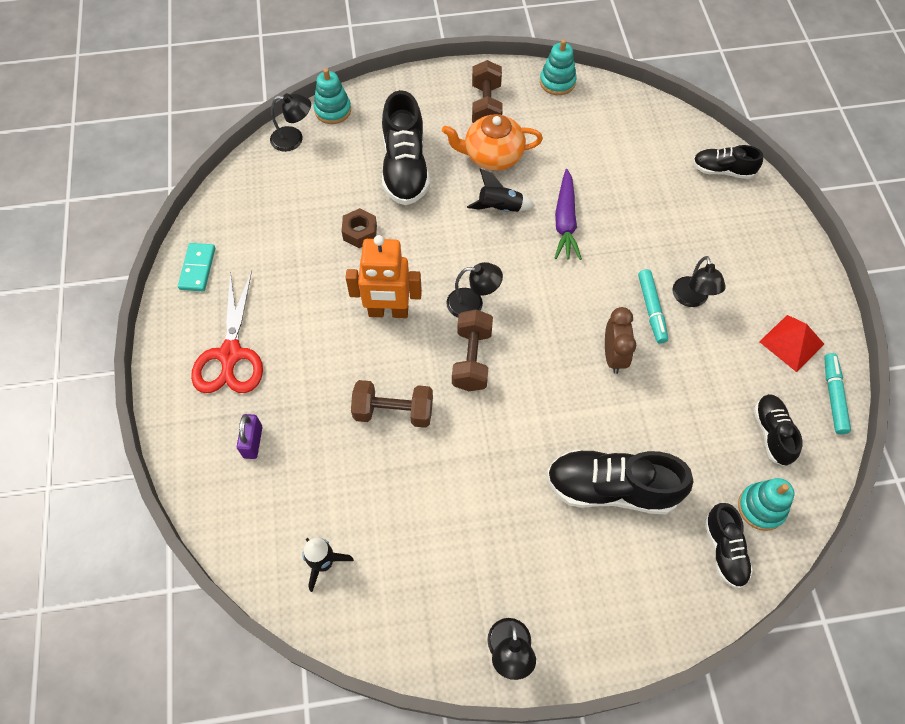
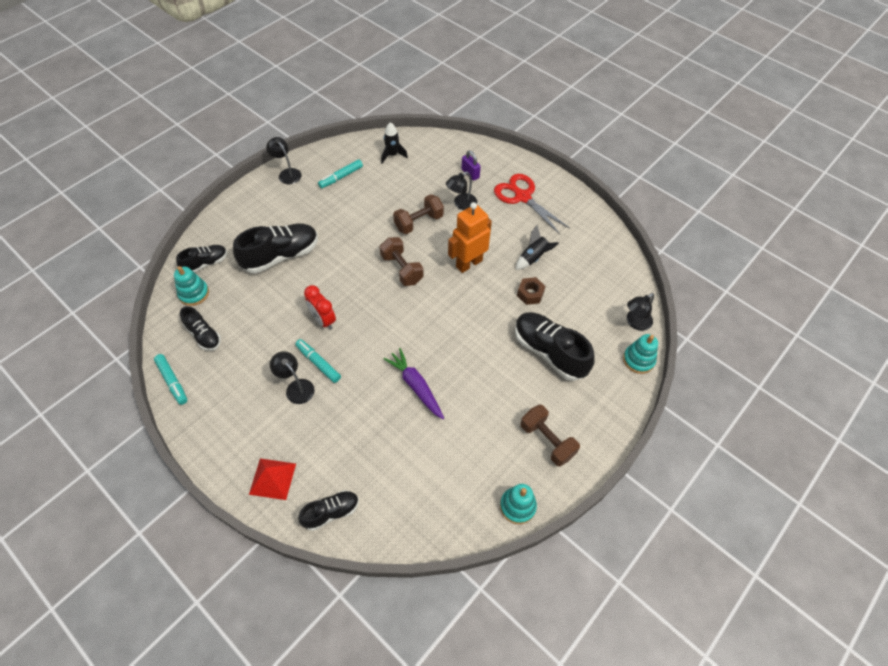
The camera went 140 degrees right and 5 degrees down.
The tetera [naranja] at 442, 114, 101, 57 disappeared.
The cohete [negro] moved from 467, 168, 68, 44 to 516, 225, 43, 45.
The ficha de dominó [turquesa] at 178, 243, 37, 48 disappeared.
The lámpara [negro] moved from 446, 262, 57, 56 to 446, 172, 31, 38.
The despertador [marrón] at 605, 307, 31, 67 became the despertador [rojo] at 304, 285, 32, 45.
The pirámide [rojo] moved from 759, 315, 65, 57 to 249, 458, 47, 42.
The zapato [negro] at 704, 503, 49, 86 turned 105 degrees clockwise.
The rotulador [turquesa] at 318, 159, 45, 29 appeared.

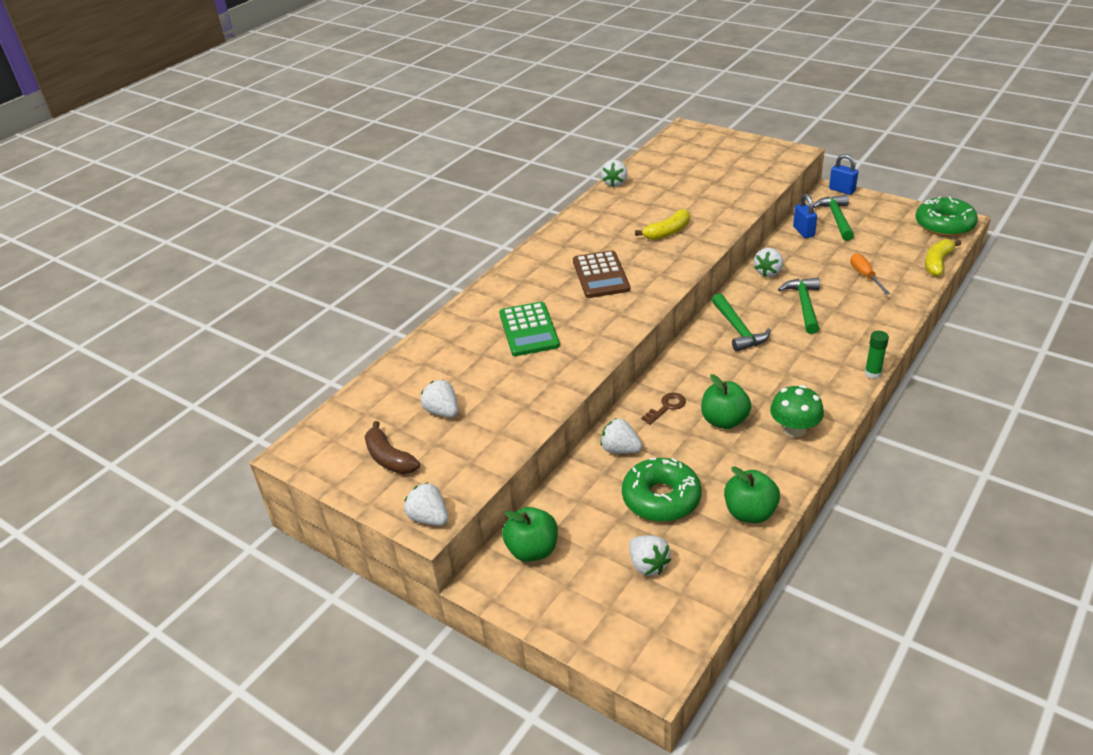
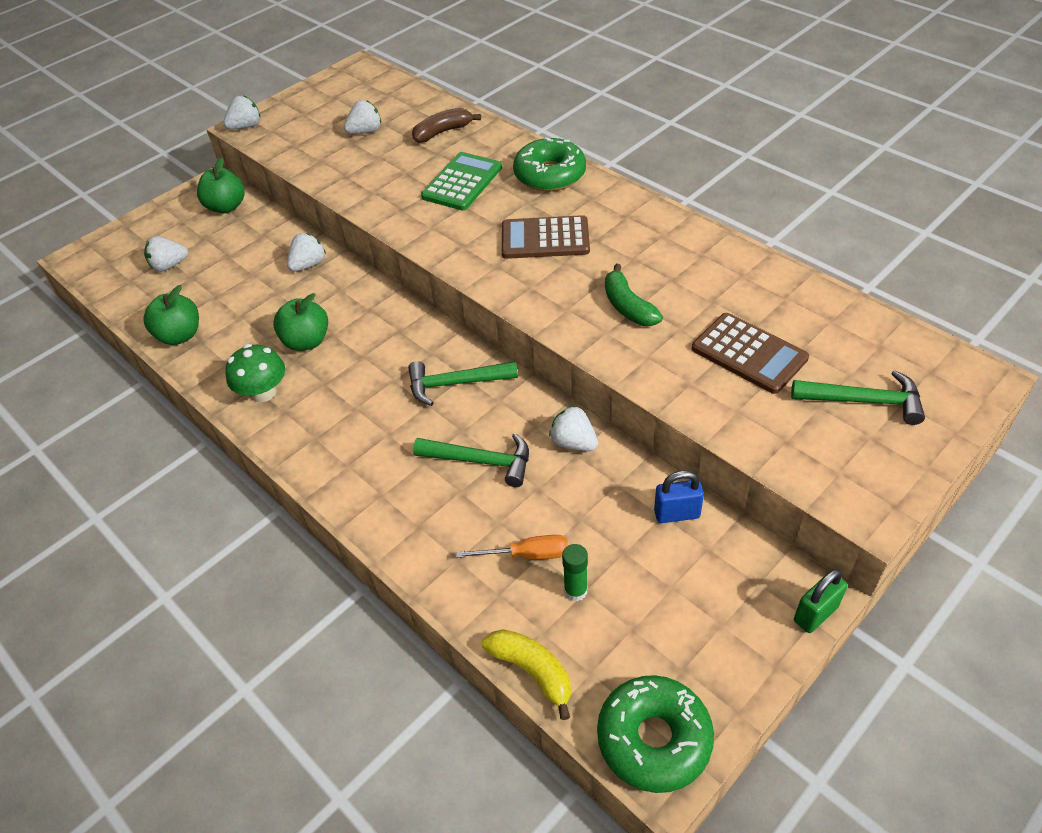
The camera went 100 degrees right and 10 degrees up.
The candado [azul] at 829, 154, 29, 41 became the candado [verde] at 794, 569, 54, 64.
The fresa [blanco] at 601, 160, 27, 27 disappeared.
The martillo [verde] moved from 813, 195, 41, 46 to 791, 370, 134, 55.
The plátano [amarillo] at 635, 209, 55, 31 became the plátano [verde] at 605, 264, 58, 62.
The calculadora [verde] at 499, 302, 61, 54 turned 120 degrees clockwise.
The barra de pegamento [verde] moved from 865, 331, 24, 48 to 562, 544, 26, 57.
The llave [marrón] at 641, 393, 45, 32 disappeared.
The plátano [marrón] moved from 365, 421, 55, 53 to 412, 108, 69, 35.
The rosquilla [verde] moved from 622, 458, 79, 64 to 513, 137, 73, 54.
The calculadora [marrón] at 692, 313, 117, 81 appeared.

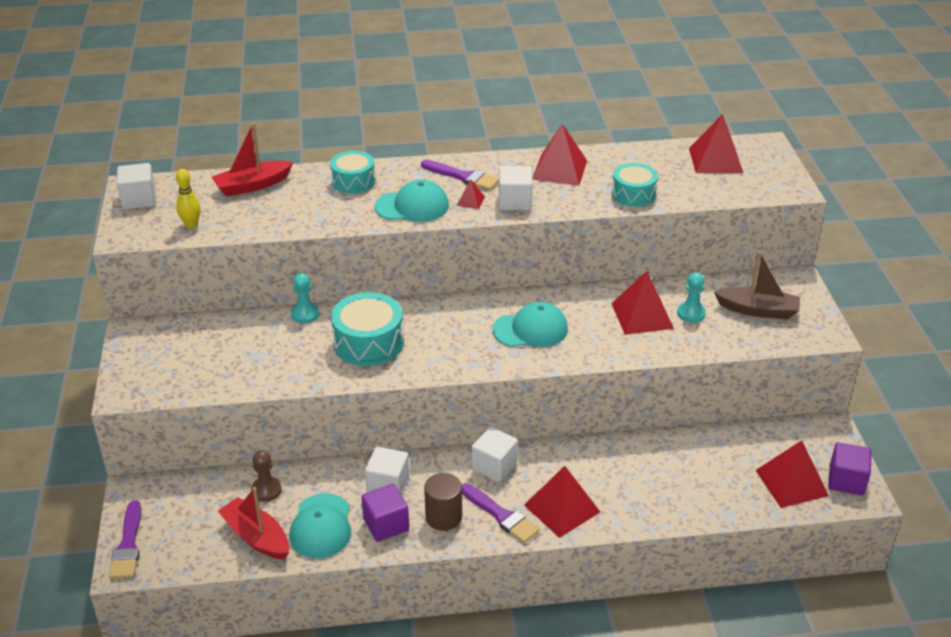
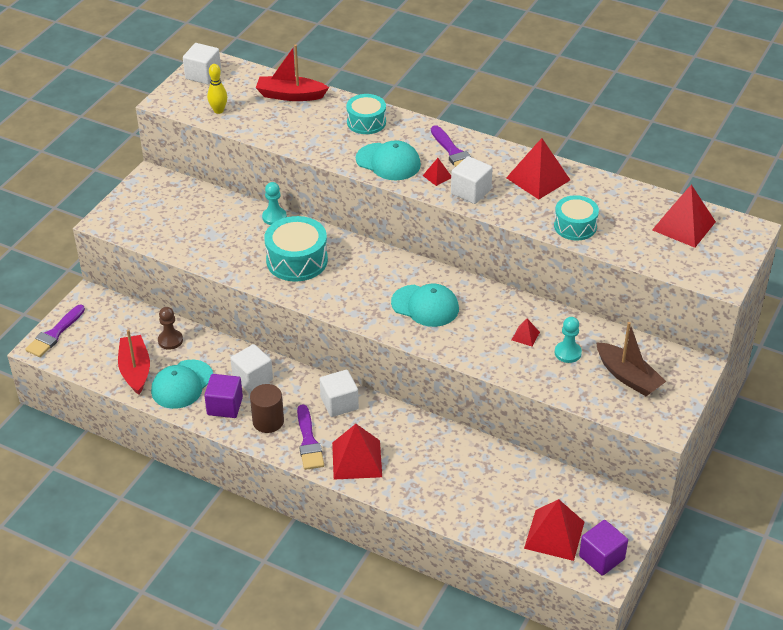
The camera went 35 degrees right and 5 degrees up.
The pirámide [rojo] at 611, 271, 63, 64 changed to 0.47 times the size.

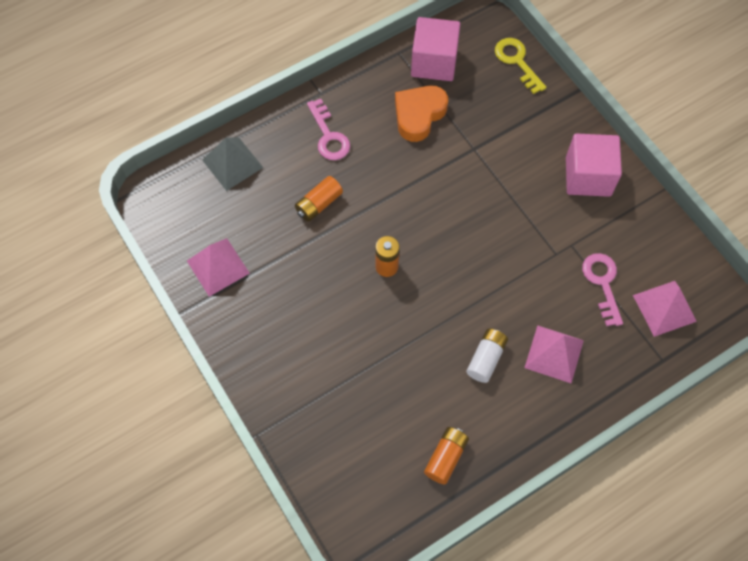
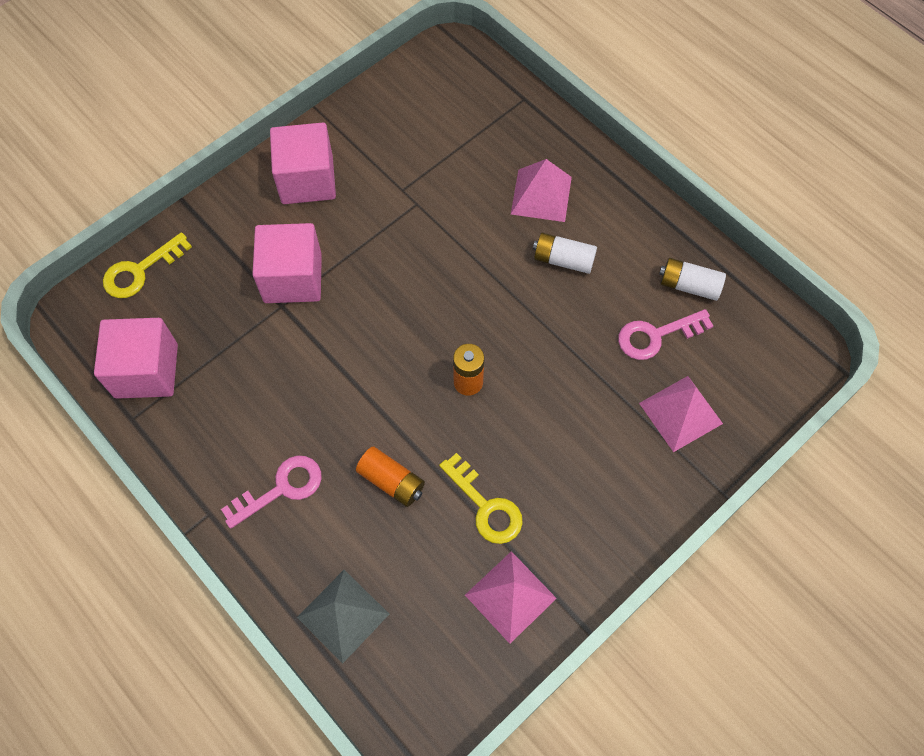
The camera went 100 degrees left and 0 degrees up.
The corazón [naranja] at 395, 86, 53, 56 disappeared.
The llave [rosa] moved from 582, 253, 41, 73 to 618, 309, 95, 51.
The pirámide [rosa] moved from 633, 281, 64, 56 to 639, 376, 84, 76.
The pila [naranja] at 424, 427, 45, 58 became the pila [blanco] at 659, 258, 67, 43.
The cubo [rosa] at 252, 223, 70, 80 appeared.
The llave [amarillo] at 439, 453, 84, 91 appeared.

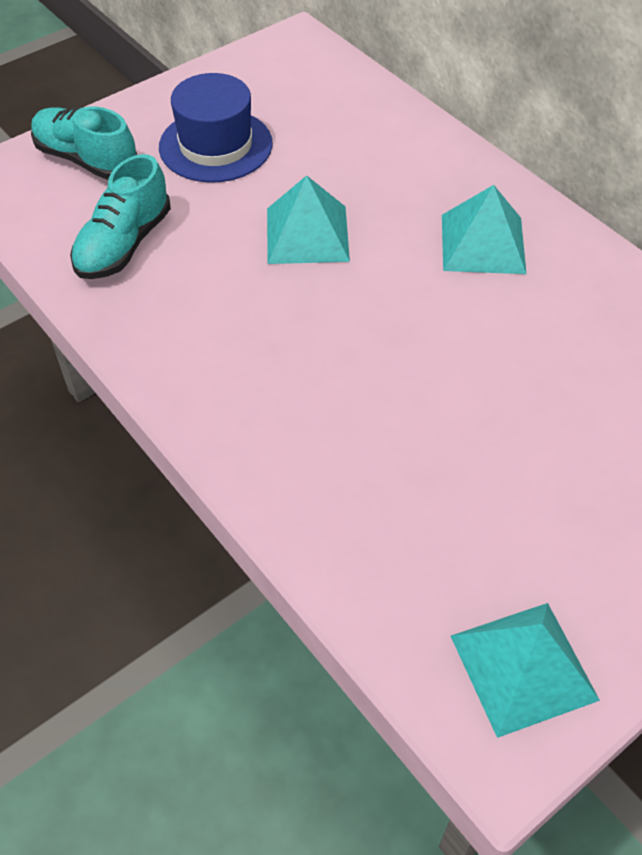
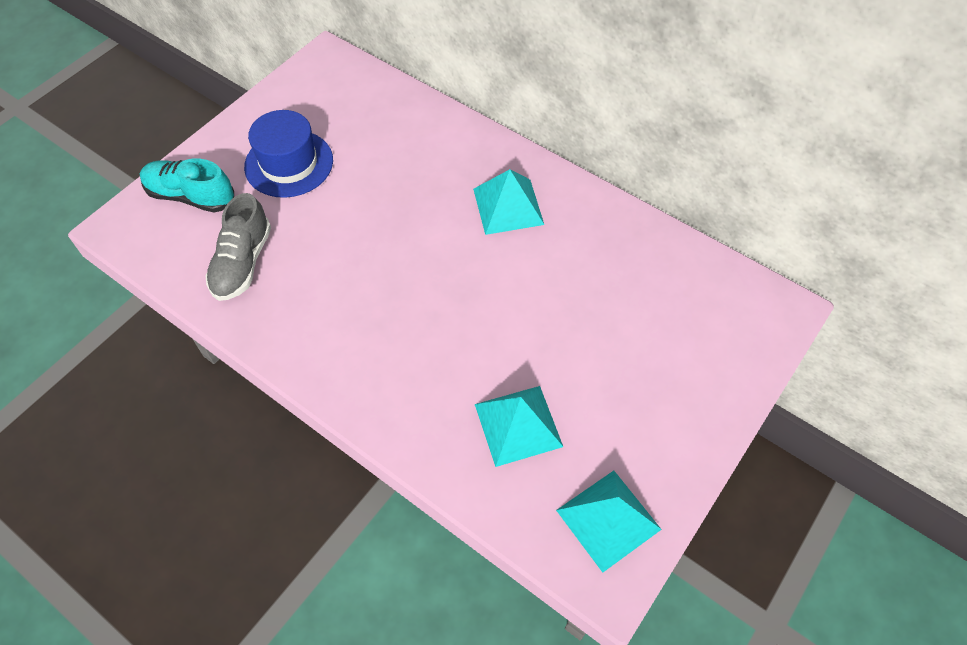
The camera went 15 degrees left and 5 degrees up.
The zapato [turquesa] at 70, 154, 101, 125 became the zapato [gris] at 206, 193, 65, 108.
The pirámide [turquesa] moved from 267, 175, 83, 89 to 475, 386, 88, 81.

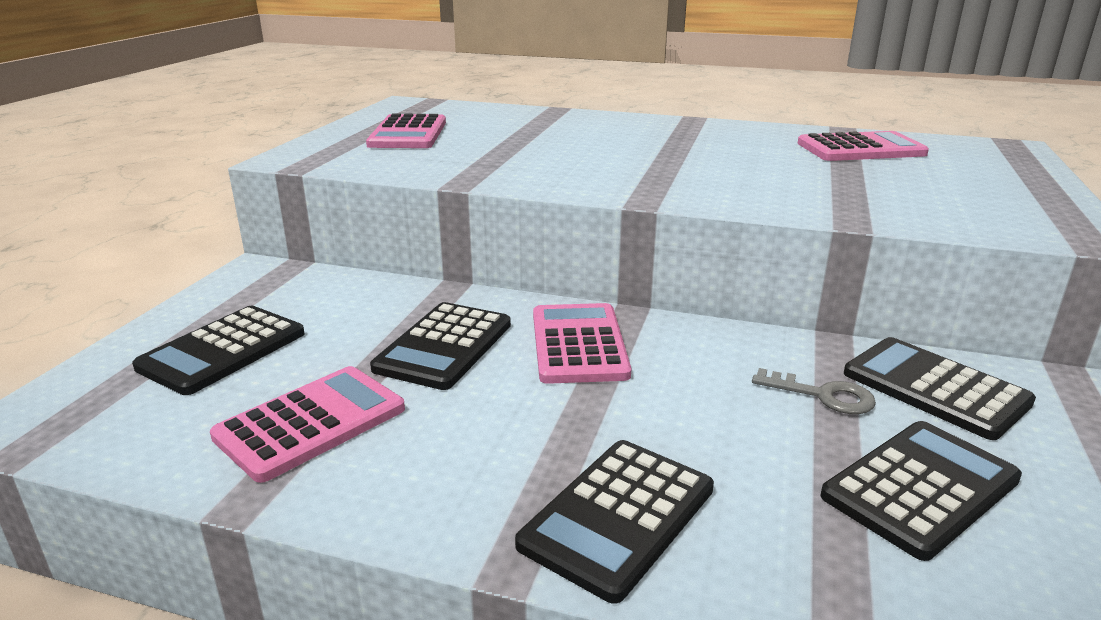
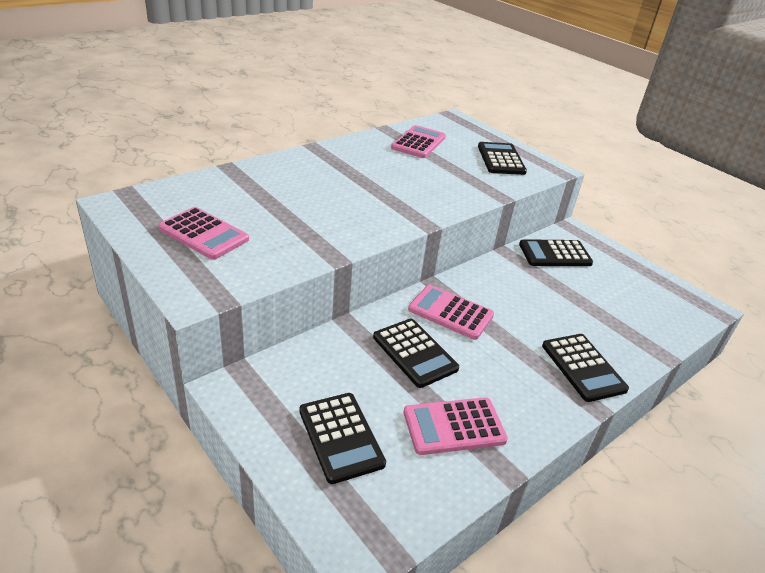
The camera went 60 degrees left and 10 degrees up.
The calculadora [rosa] at 210, 366, 195, 117 turned 90 degrees counterclockwise.
The llave [gris] at 752, 368, 124, 46 disappeared.
The calculadora [negro] moved from 821, 421, 201, 140 to 478, 142, 49, 33.

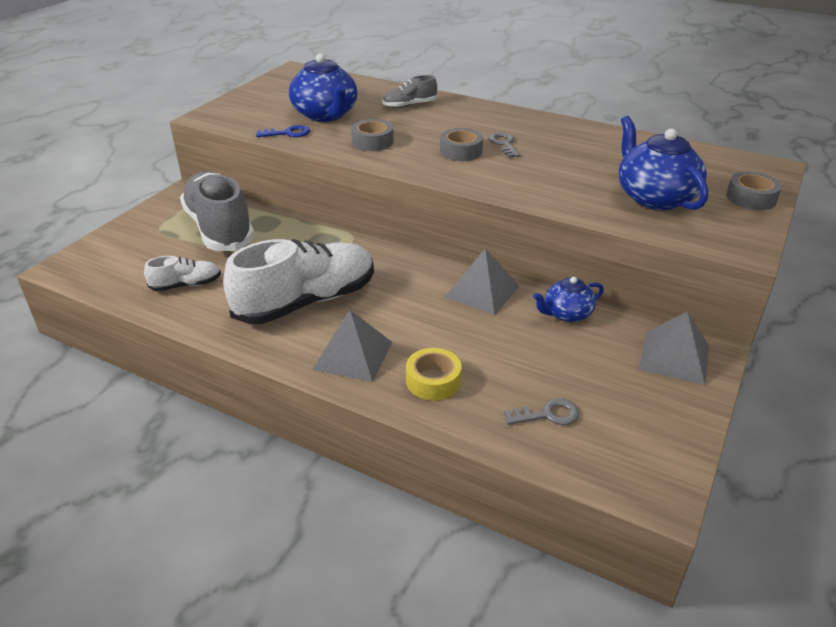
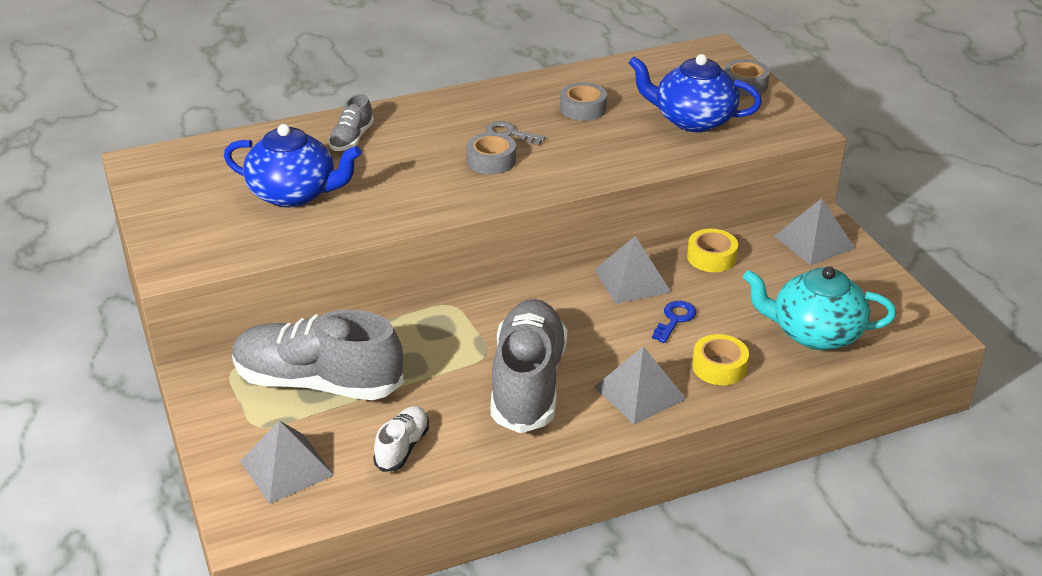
The camera went 50 degrees left and 0 degrees up.
The cinta adhesiva [gris] moved from 351, 119, 43, 32 to 560, 82, 47, 39.
The llave [azul] moved from 256, 125, 54, 12 to 652, 301, 44, 42.
The zapato [blanco] at 223, 239, 151, 85 became the zapato [gris] at 491, 299, 77, 134.
The tetera [azul] at 533, 277, 71, 45 was replaced by the cinta adhesiva [amarillo] at 687, 229, 51, 43.
The llave [gris] at 504, 398, 75, 27 was replaced by the tetera [turquesa] at 743, 266, 153, 84.
The pirámide [gris] at 240, 420, 94, 84 appeared.

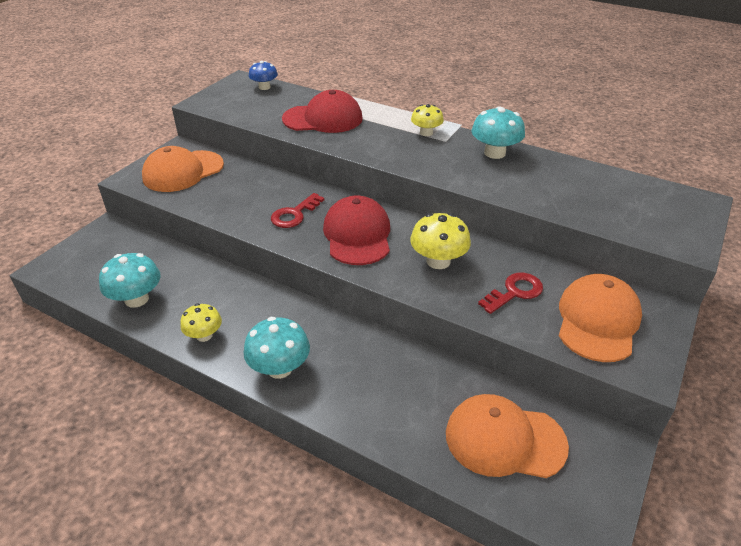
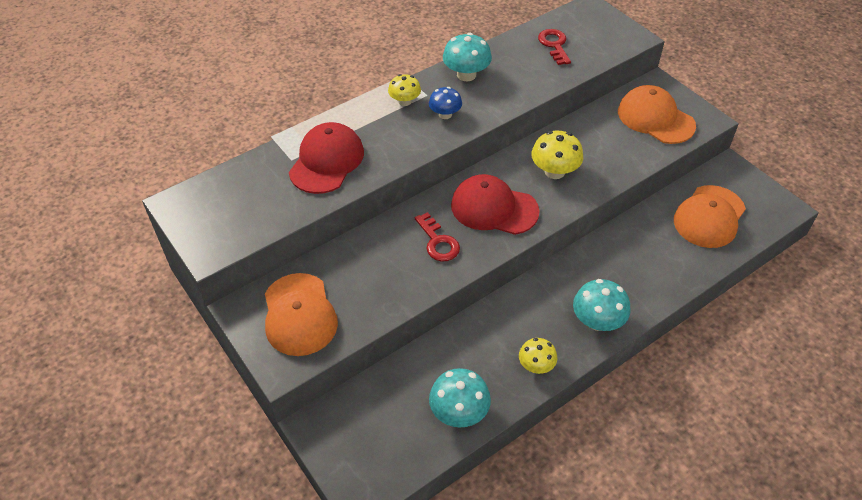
The camera went 65 degrees left and 10 degrees up.
The seta [azul] moved from 249, 61, 29, 29 to 429, 87, 33, 32.
The llave [rojo] moved from 478, 273, 65, 41 to 538, 29, 33, 36.

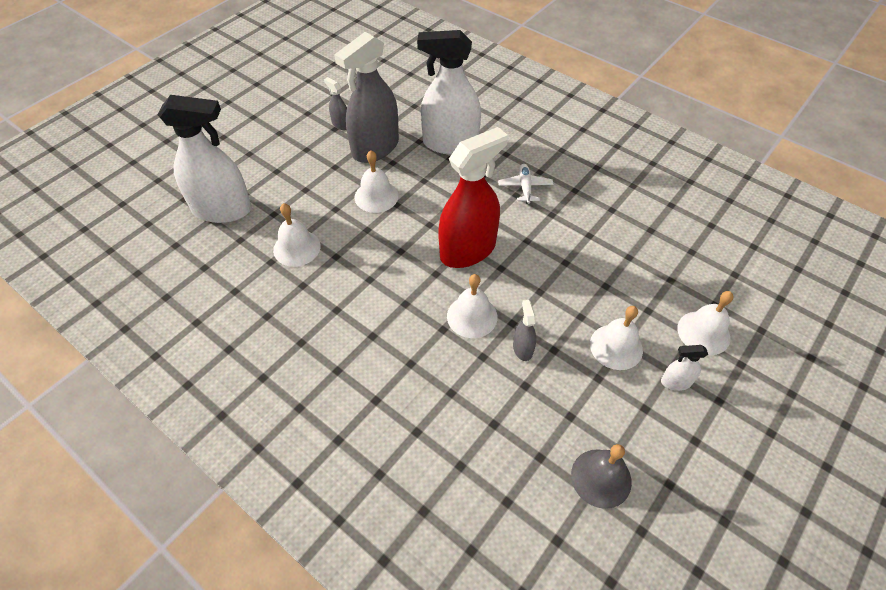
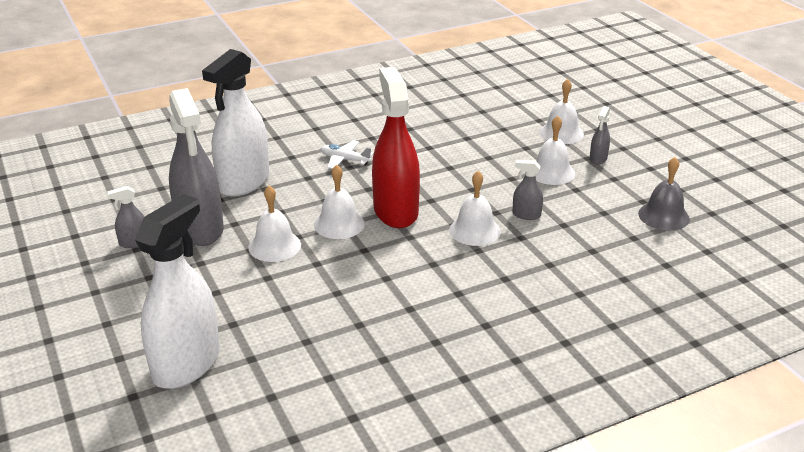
The camera went 65 degrees left and 20 degrees down.
The campana [blanco] moved from 273, 203, 48, 64 to 314, 165, 51, 74.
The pulverizador [blanco] at 661, 345, 47, 46 became the pulverizador [gris] at 590, 106, 20, 59.

